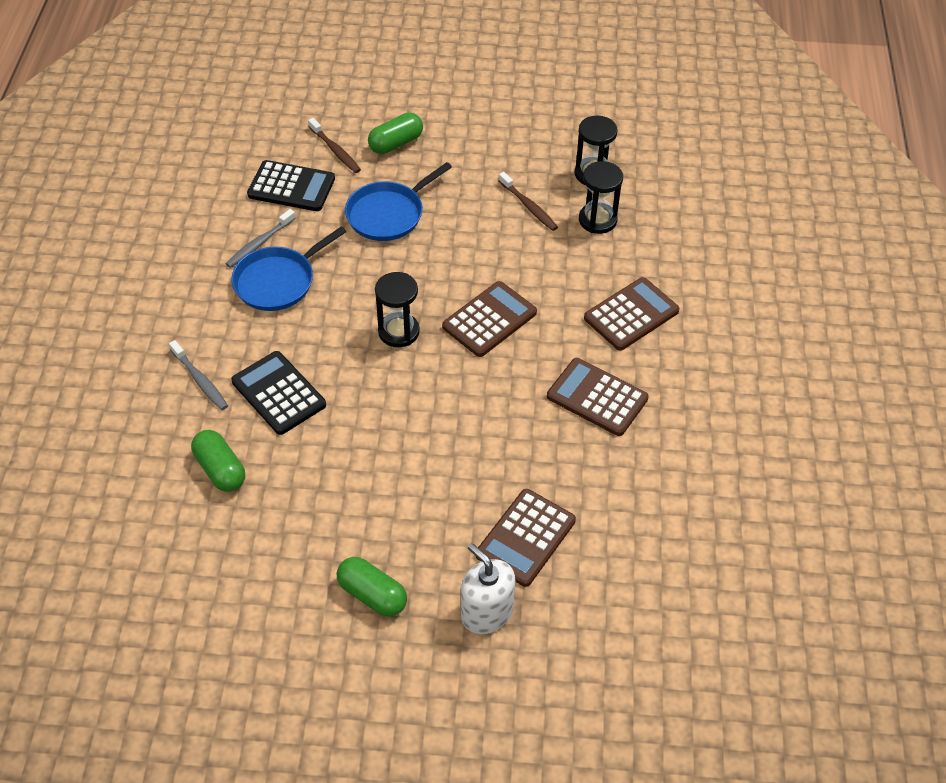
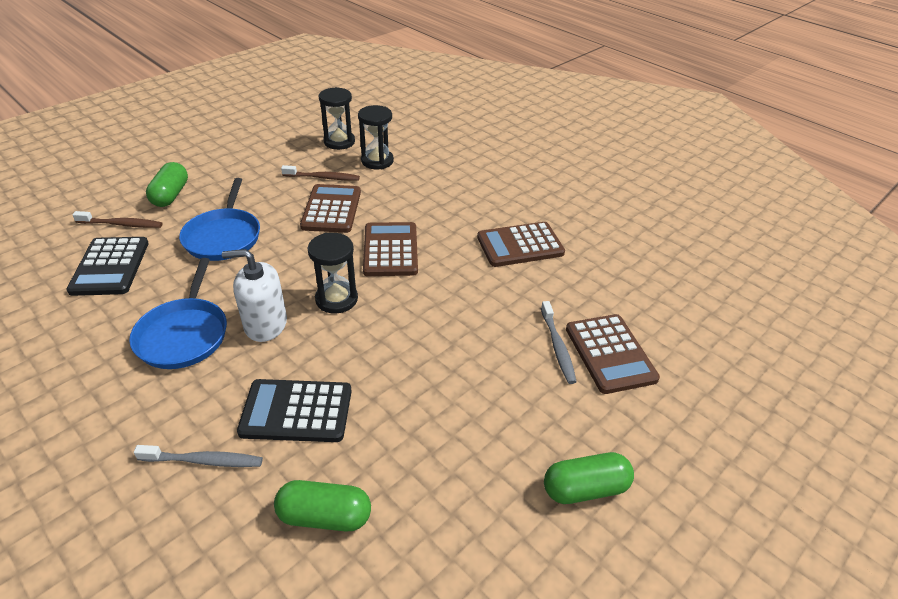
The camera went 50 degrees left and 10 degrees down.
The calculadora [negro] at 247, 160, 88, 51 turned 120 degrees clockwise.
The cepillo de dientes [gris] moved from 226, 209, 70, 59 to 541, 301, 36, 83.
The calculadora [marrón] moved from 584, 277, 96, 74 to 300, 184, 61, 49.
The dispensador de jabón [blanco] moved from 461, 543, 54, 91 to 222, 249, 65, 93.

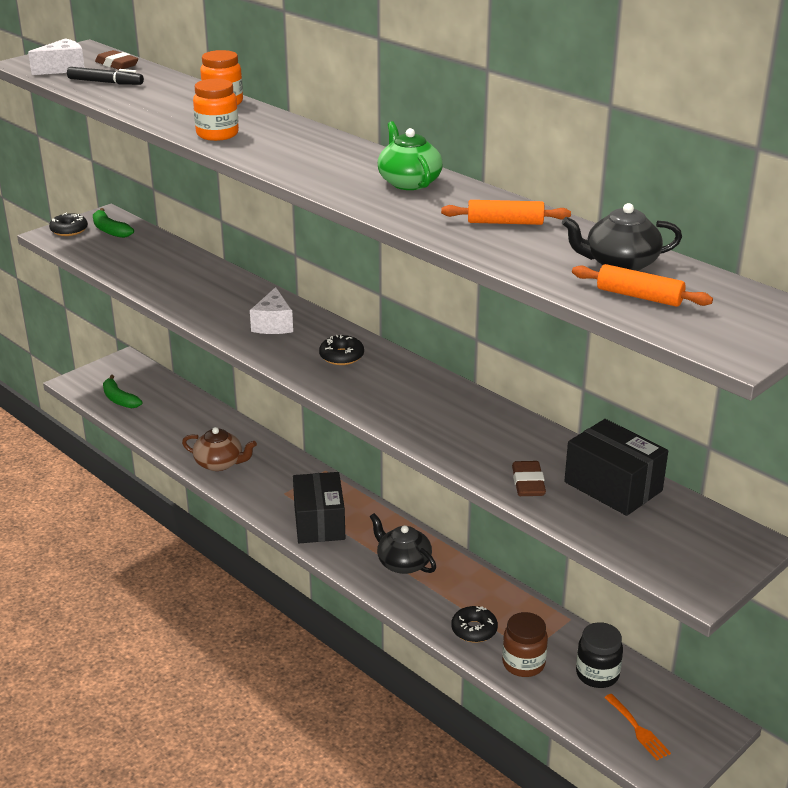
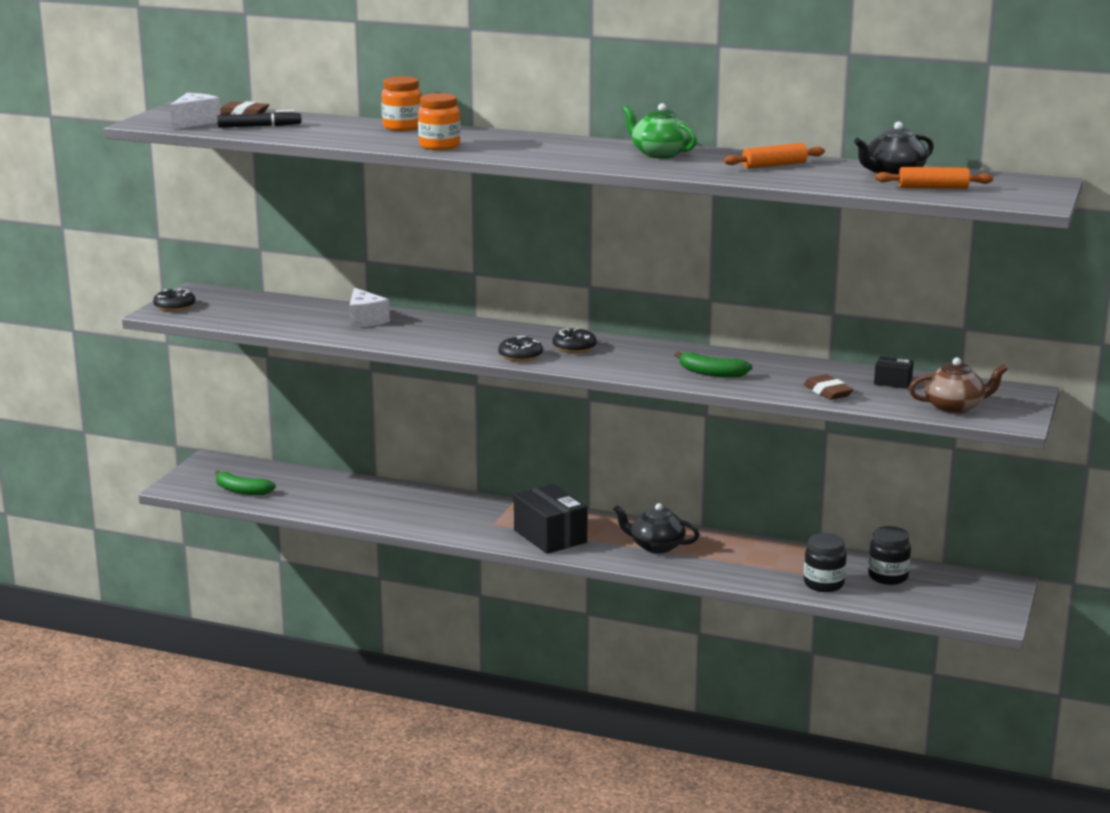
The camera went 25 degrees left and 10 degrees down.
The plátano [verde] moved from 93, 208, 41, 30 to 675, 352, 77, 25.
The queso [blanco] moved from 250, 287, 43, 47 to 350, 288, 40, 40.
The caja [negro] at 564, 419, 104, 97 changed to 0.49 times the size.
The tetera [marrón] moved from 182, 427, 75, 44 to 909, 357, 99, 57.
The rosquilla [negro] moved from 451, 606, 47, 37 to 498, 335, 45, 27.
The tarro [marrón] at 502, 612, 46, 65 became the tarro [negro] at 804, 533, 43, 59.
The tenedor [naranja] at 604, 694, 67, 66 disappeared.

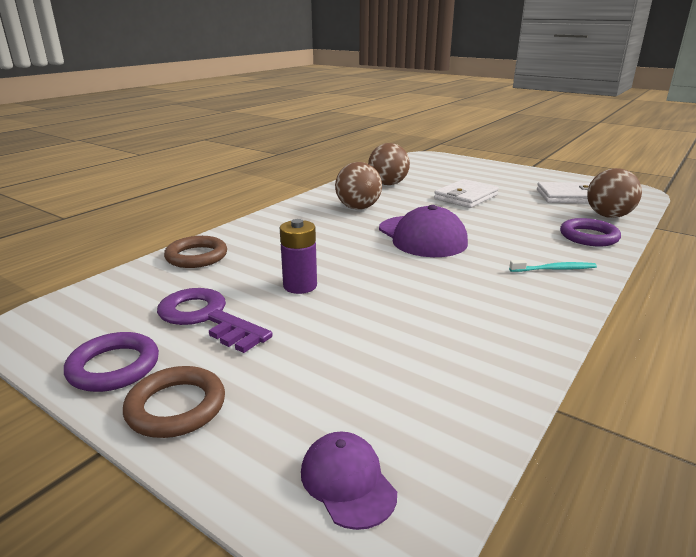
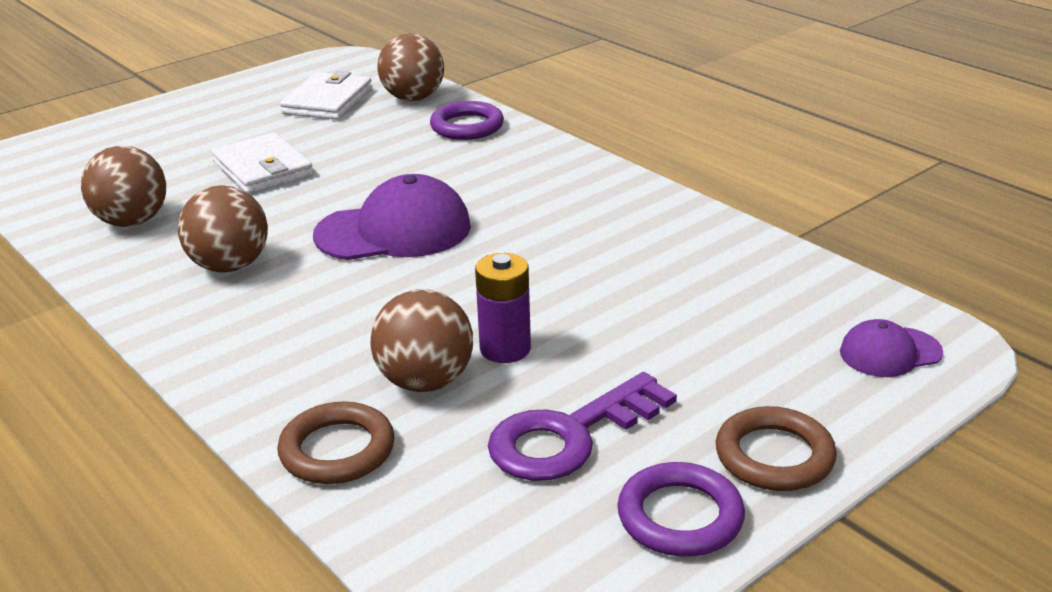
The camera went 75 degrees left and 5 degrees up.
The cepillo de dientes [turquesa] at 509, 260, 88, 12 disappeared.
The pelota [marrón] at 370, 289, 103, 103 appeared.

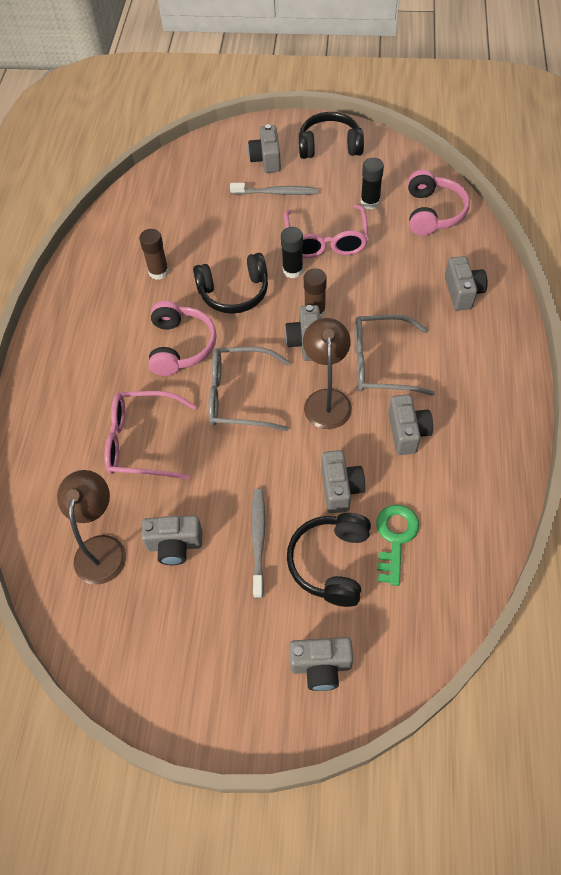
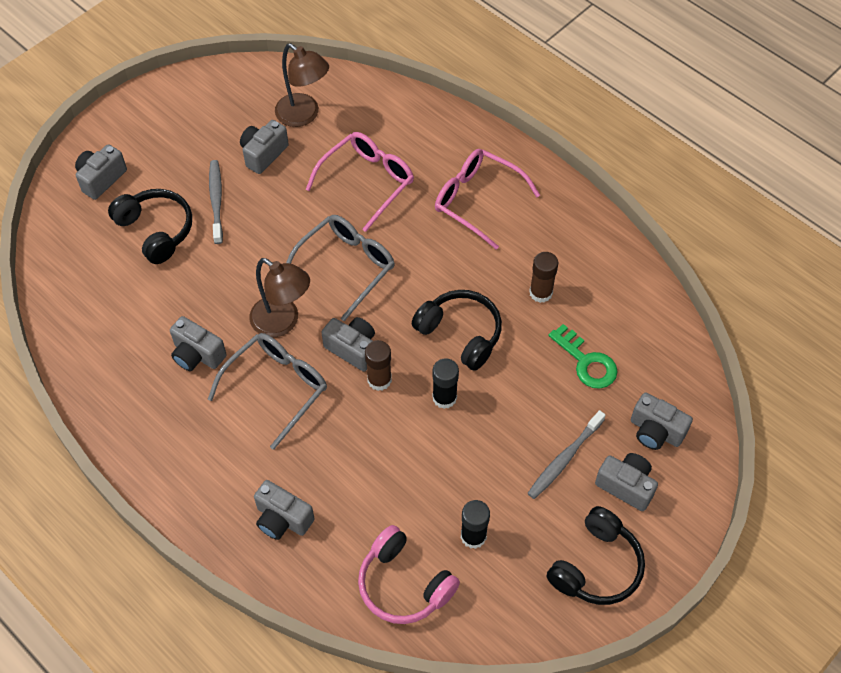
The camera went 125 degrees right and 0 degrees up.
The gafas [rosa] moved from 284, 204, 84, 54 to 435, 149, 105, 101.
The auriculares [negro] at 193, 253, 75, 61 turned 105 degrees clockwise.
The auriculares [rosa] at 148, 301, 69, 75 disappeared.
The cámara [gris] moved from 321, 450, 44, 63 to 631, 392, 62, 58.
The cepillo de dientes [gris] at 251, 489, 14, 109 turned 135 degrees counterclockwise.
The llave [verde] moved from 376, 505, 43, 81 to 548, 324, 70, 65.

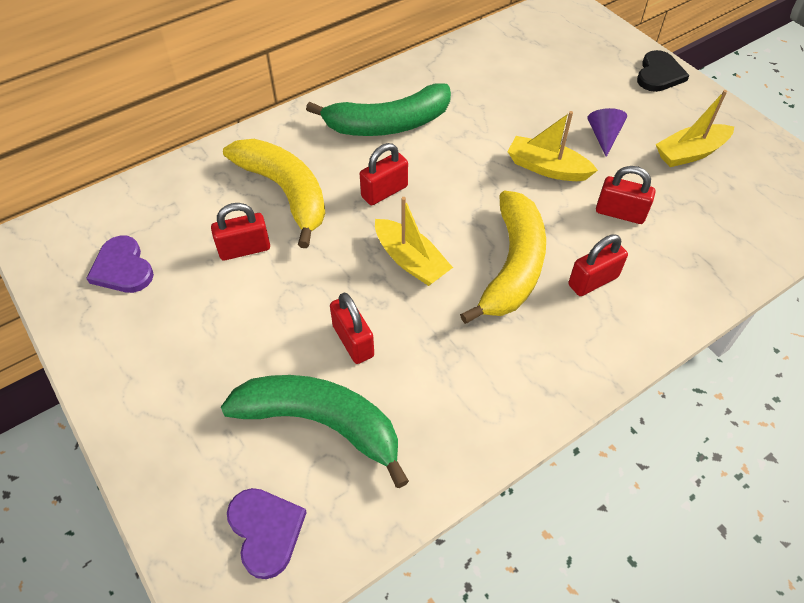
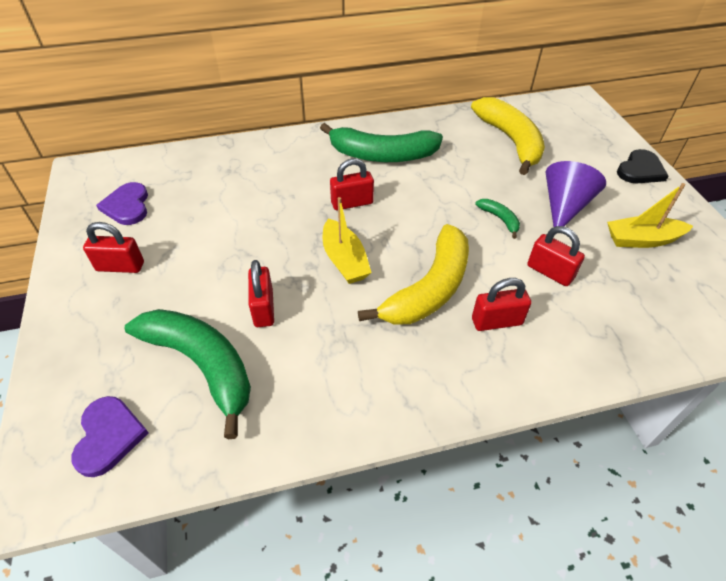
The camera went 20 degrees right and 5 degrees down.
The cono [morado] at 587, 108, 40, 49 changed to 1.65 times the size.
The barco [amarillo] at 507, 111, 91, 70 was replaced by the plátano [verde] at 475, 199, 45, 40.
The plátano [amarillo] moved from 223, 139, 102, 109 to 471, 97, 74, 78.
The candado [rojo] moved from 211, 203, 59, 57 to 83, 222, 61, 51.

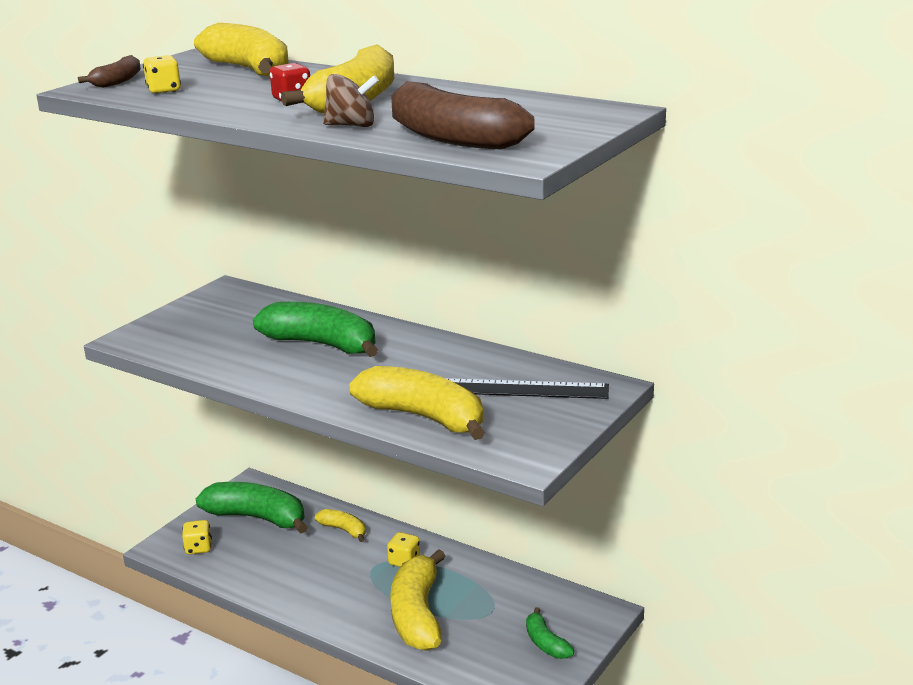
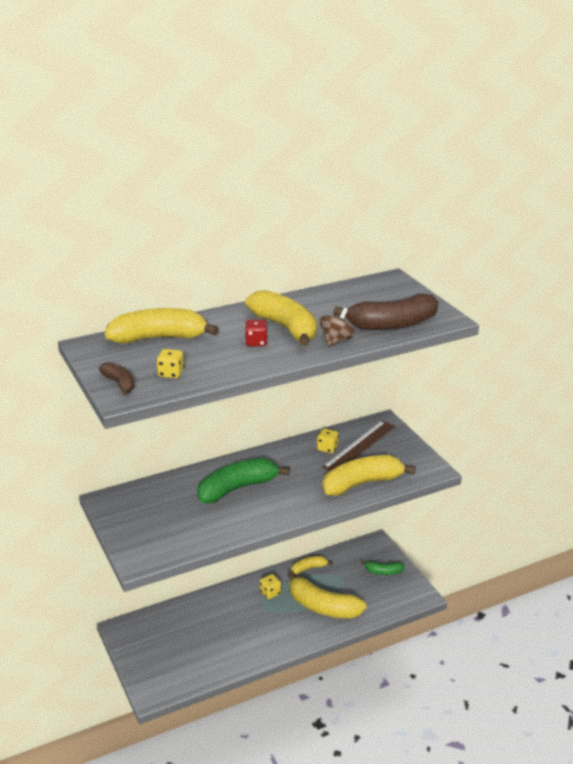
The camera went 60 degrees left and 5 degrees up.
The regla [negro] at 445, 378, 164, 21 became the regla [marrón] at 322, 421, 73, 50.
The plátano [verde] at 196, 482, 112, 52 disappeared.
The plátano [amarillo] moved from 315, 509, 51, 33 to 291, 556, 42, 19.
The dado [amarillo] moved from 182, 520, 30, 34 to 317, 428, 22, 25.

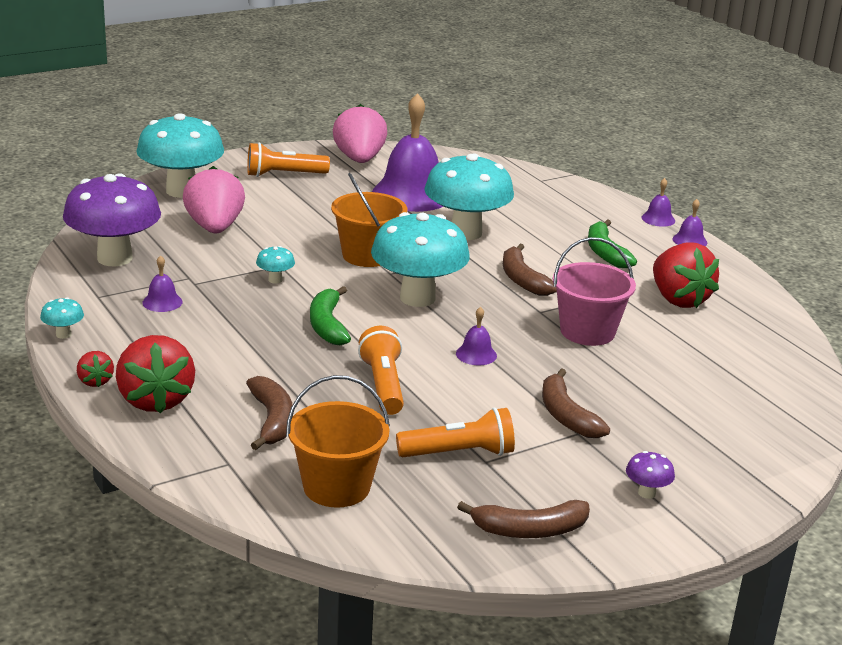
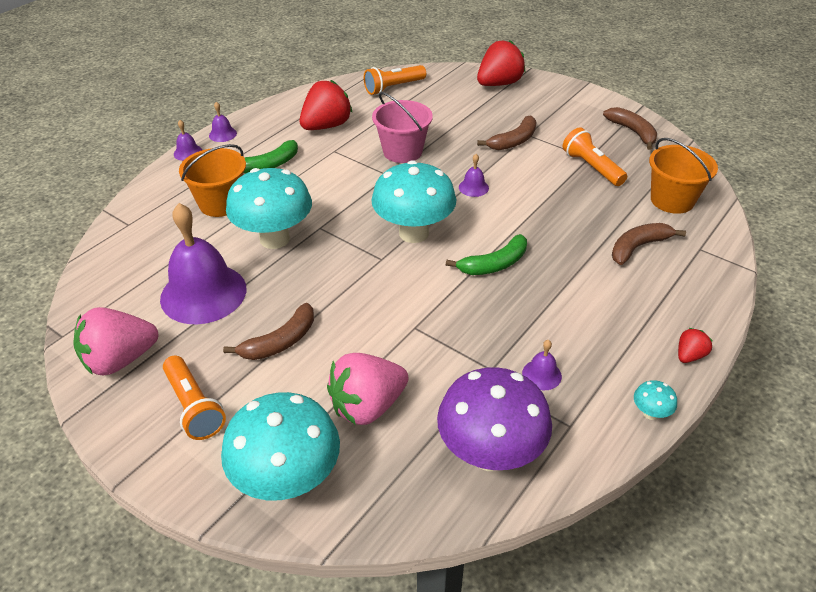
The camera went 110 degrees left and 15 degrees up.
The balde [naranja] moved from 331, 173, 77, 94 to 179, 144, 67, 73.
The plátano [marrón] moved from 503, 244, 54, 52 to 223, 303, 91, 57.
The seta [turquesa] at 256, 246, 39, 38 disappeared.
The lámpara de mano [naranja] moved from 358, 326, 46, 89 to 364, 65, 62, 30.
The fresa [rojo] moved from 116, 335, 79, 79 to 477, 40, 48, 46.
The seta [morado] at 626, 451, 49, 48 disappeared.

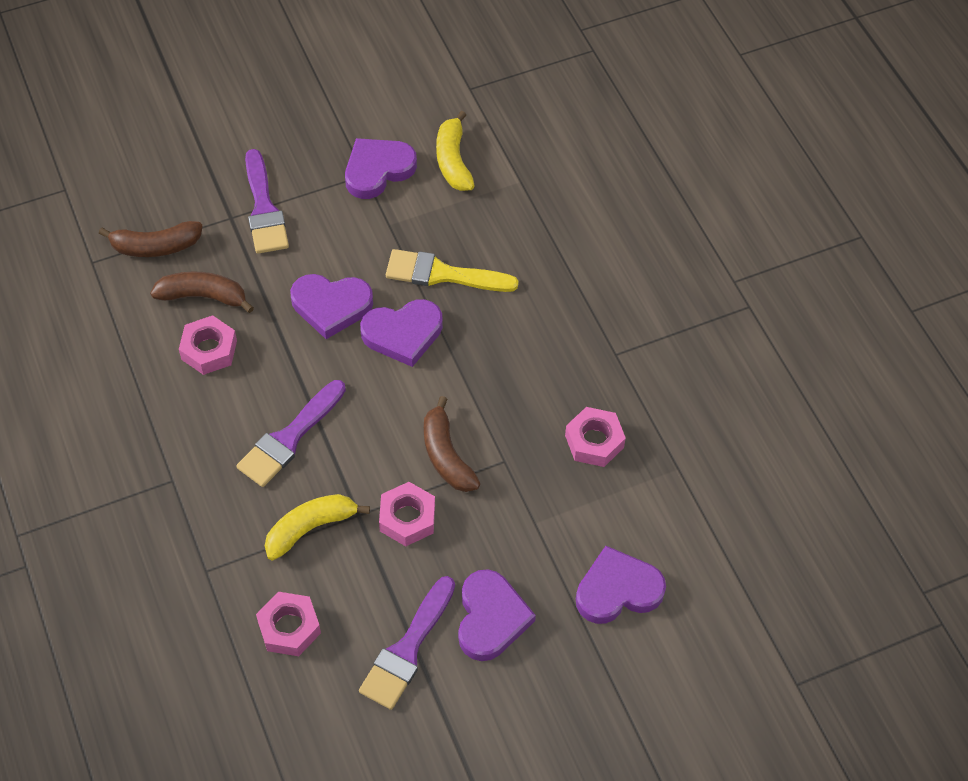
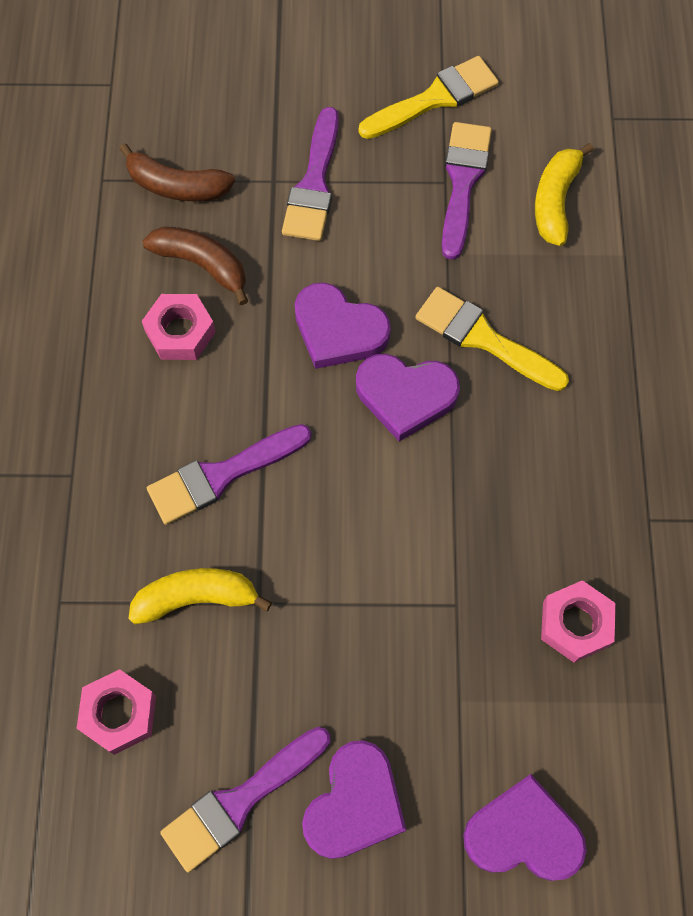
The camera went 25 degrees right and 10 degrees up.
The corazón [morado] at 345, 138, 72, 61 was replaced by the pincel [morado] at 442, 122, 50, 138.
The plátano [marrón] at 424, 396, 56, 96 disappeared.
The tuerca [rosa] at 379, 482, 56, 64 disappeared.
The pincel [amarillo] at 358, 56, 141, 83 appeared.

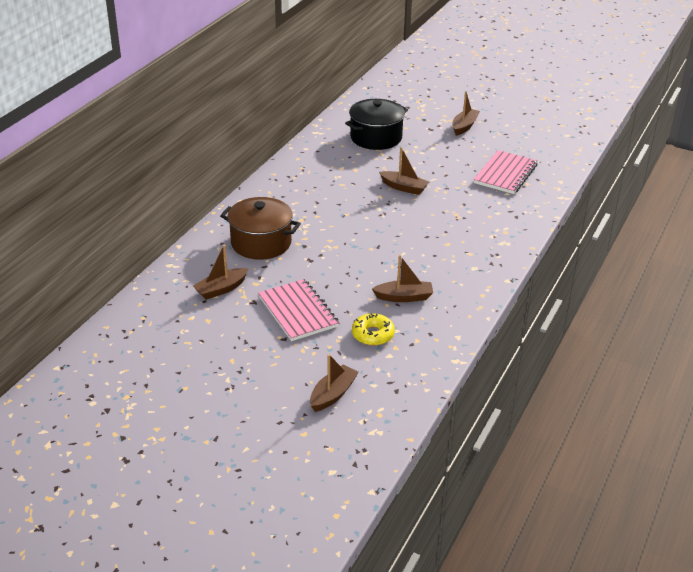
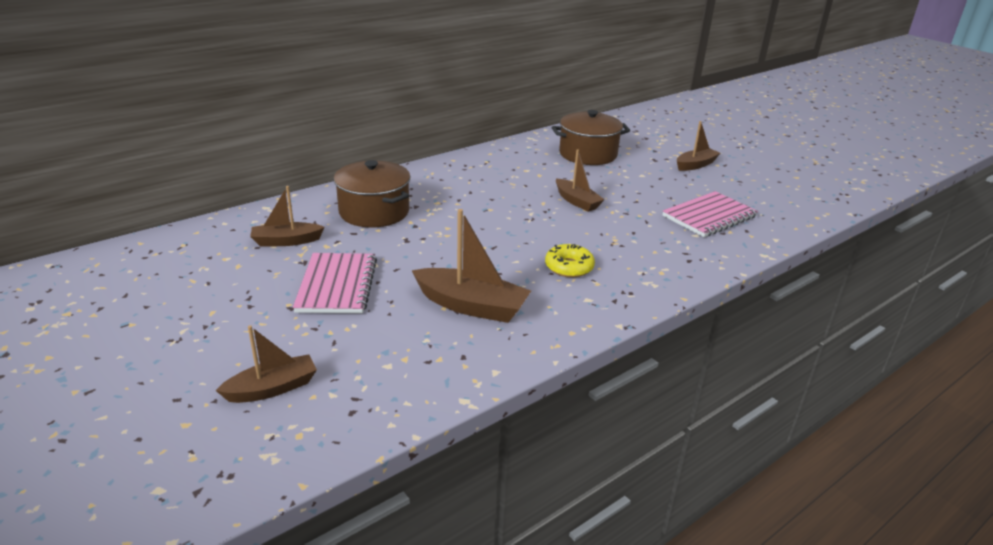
The camera went 25 degrees right and 5 degrees down.
The olla [negro] at 345, 99, 63, 51 became the olla [marrón] at 552, 110, 78, 55.
The barco [marrón] at 372, 255, 61, 47 changed to 1.54 times the size.
The rosquilla [amarillo] moved from 352, 313, 43, 33 to 545, 244, 50, 33.

